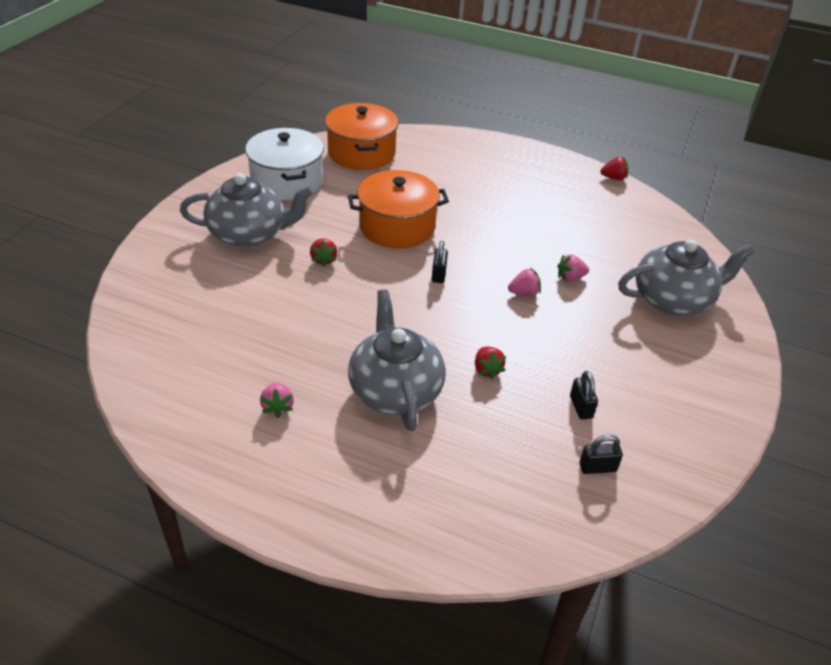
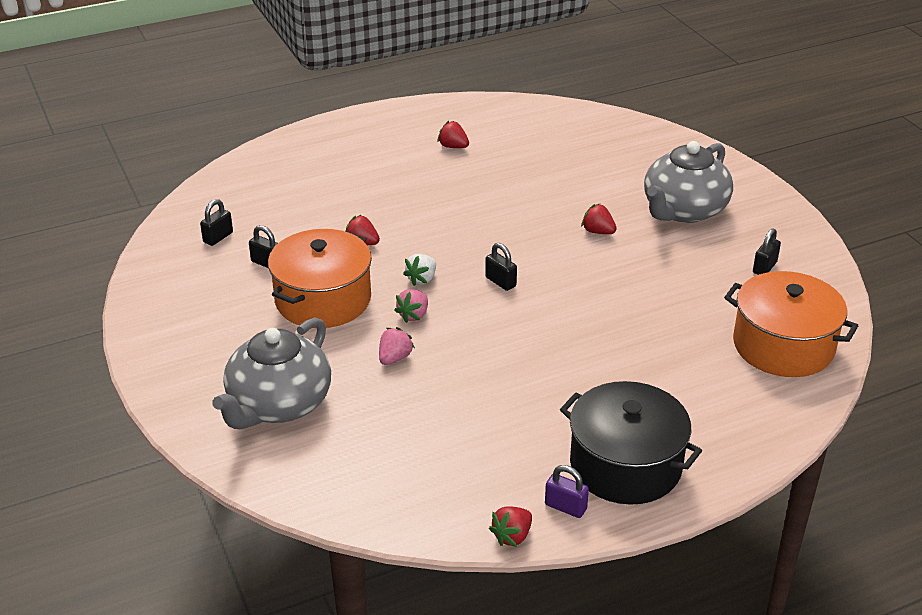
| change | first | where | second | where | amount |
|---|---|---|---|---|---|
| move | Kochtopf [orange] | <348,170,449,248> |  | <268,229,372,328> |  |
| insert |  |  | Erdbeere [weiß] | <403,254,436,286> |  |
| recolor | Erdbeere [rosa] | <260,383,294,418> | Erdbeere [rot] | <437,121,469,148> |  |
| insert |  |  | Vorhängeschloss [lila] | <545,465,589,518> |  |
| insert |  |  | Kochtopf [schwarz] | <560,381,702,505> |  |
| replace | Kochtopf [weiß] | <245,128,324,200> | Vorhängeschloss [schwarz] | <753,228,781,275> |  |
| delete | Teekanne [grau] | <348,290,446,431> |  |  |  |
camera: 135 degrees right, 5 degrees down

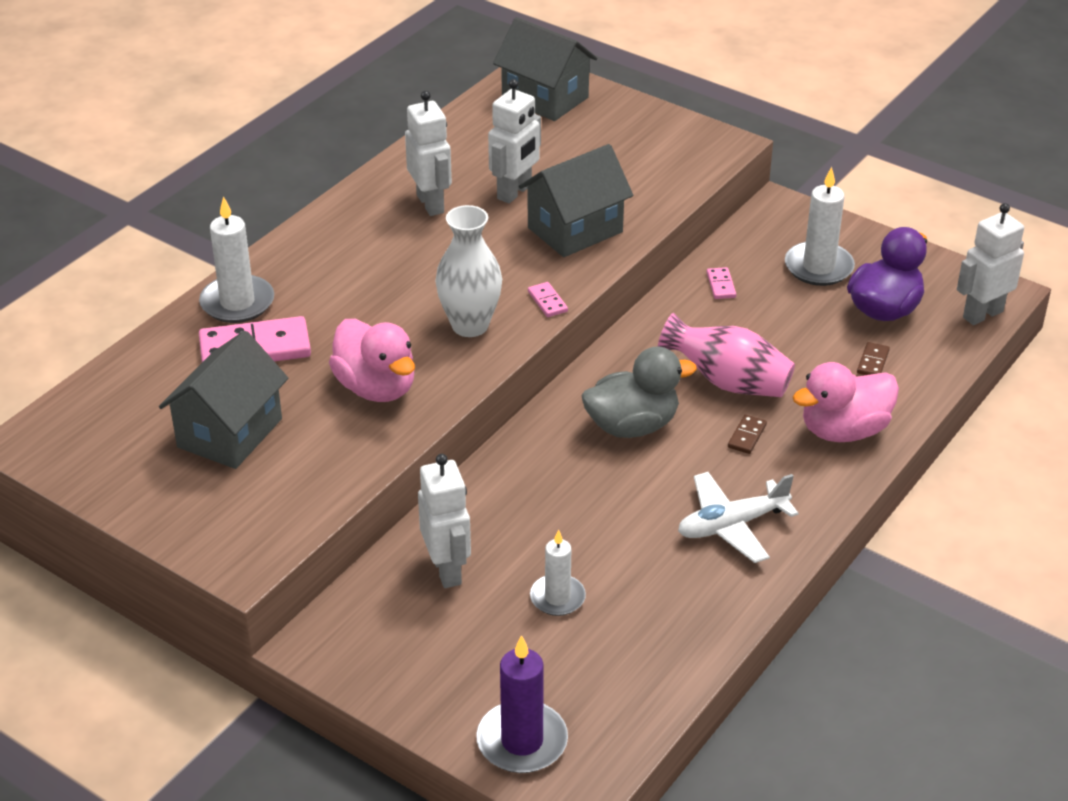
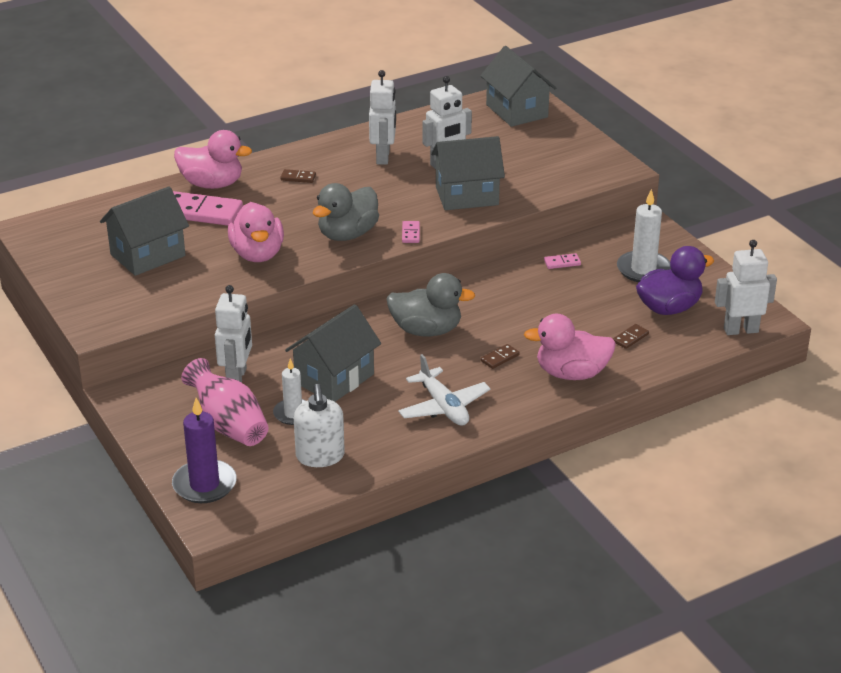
| change | first | where | second | where | amount |
|---|---|---|---|---|---|
| replace | Kerze [weiß] | <199,196,274,323> | Ente [rosa] | <174,130,252,189> |  |
| move | Vase [rosa] | <658,313,795,397> |  | <181,358,269,446> |  |
| insert |  |  | Dominostein [braun] | <280,169,316,183> |  |
| insert |  |  | Haus [grau] | <285,304,381,402> |  |
| insert |  |  | Seifenspender [weiß] | <294,384,345,467> |  |
| replace | Vase [weiß] | <435,205,502,337> | Ente [grau] | <313,183,379,241> |  |
| rotate | Flugzeug [weiß] | <678,472,799,563> |  | <398,354,490,426> | 120 degrees counterclockwise |
| rotate | Dominostein [rosa] | <707,267,736,299> |  | <544,253,581,269> | 60 degrees clockwise |
camera: 25 degrees right, 5 degrees down

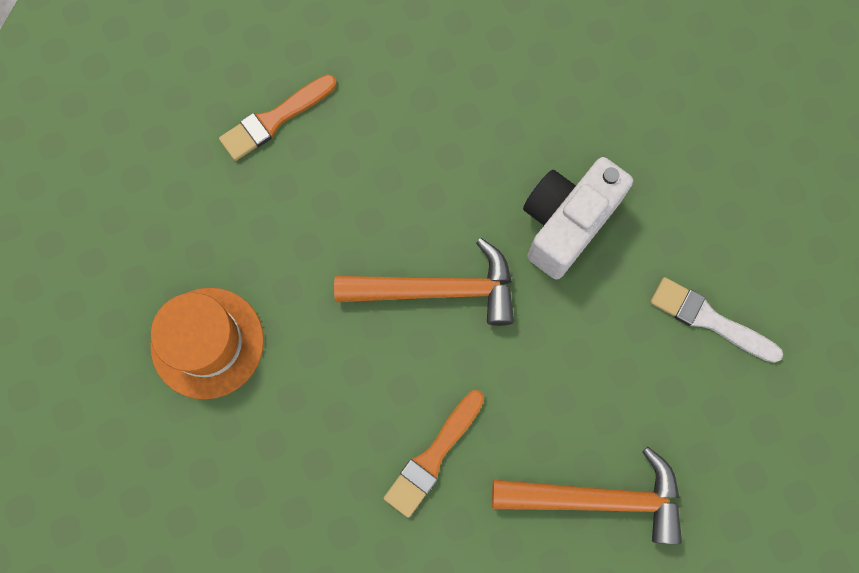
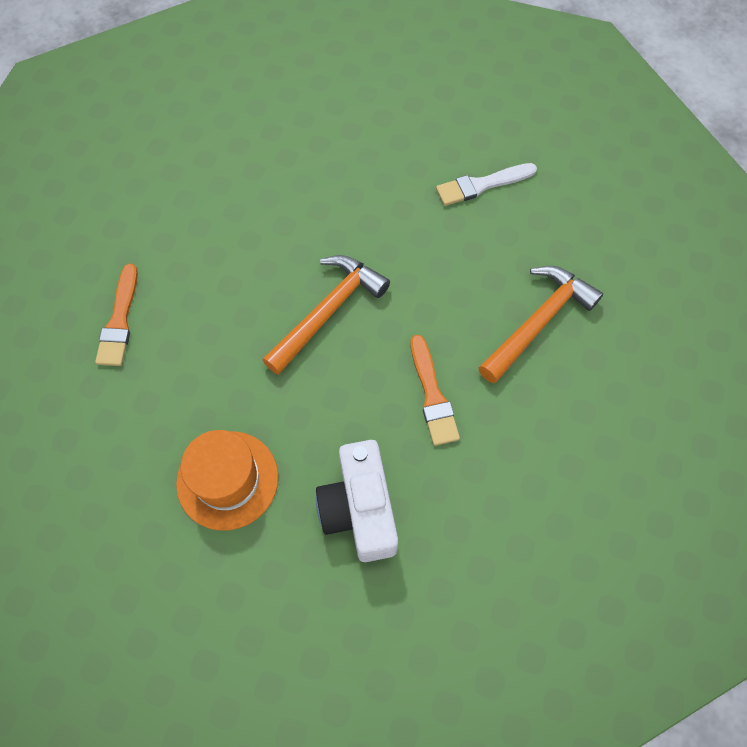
| change | first | where | second | where | amount |
|---|---|---|---|---|---|
| move | Kamera [weiß] | <523,157,633,279> |  | <316,440,398,562> |  |
camera: 50 degrees left, 10 degrees down

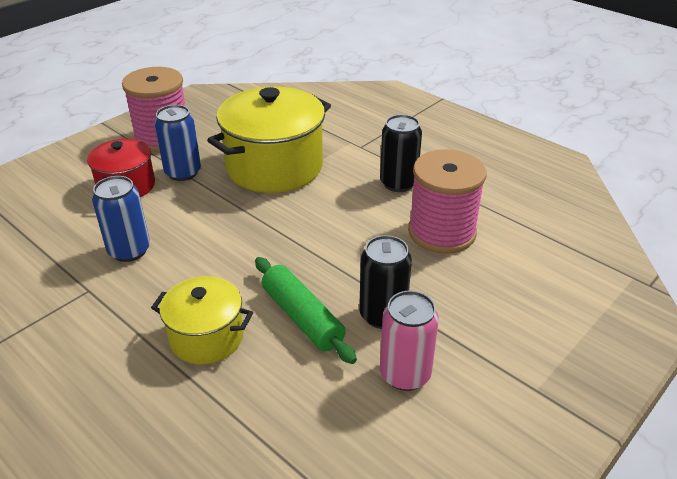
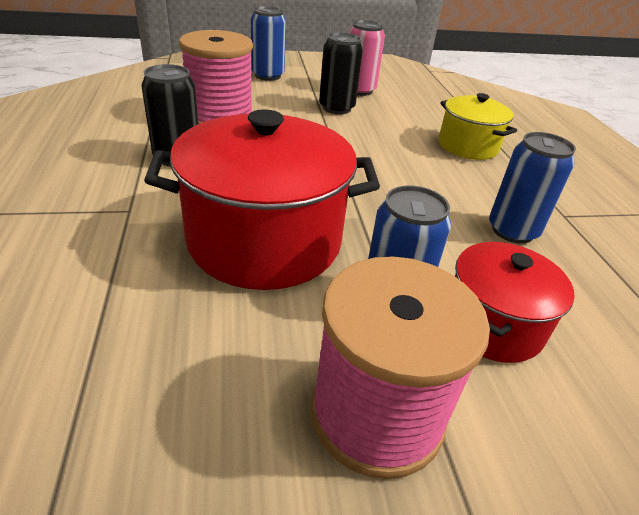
| change | first | where | second | where | amount |
|---|---|---|---|---|---|
| recolor | Kochtopf [gelb] | <207,87,331,193> | Kochtopf [rot] | <144,109,380,290> |  |
| insert |  |  | Dose [blau] | <251,6,286,81> |  |
| delete | Nudelholz [grün] | <255,257,357,364> |  |  |  |
camera: 145 degrees left, 0 degrees up

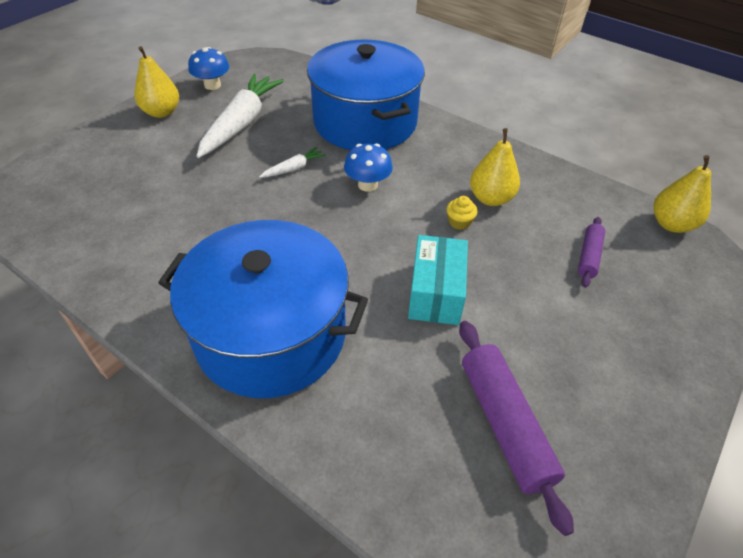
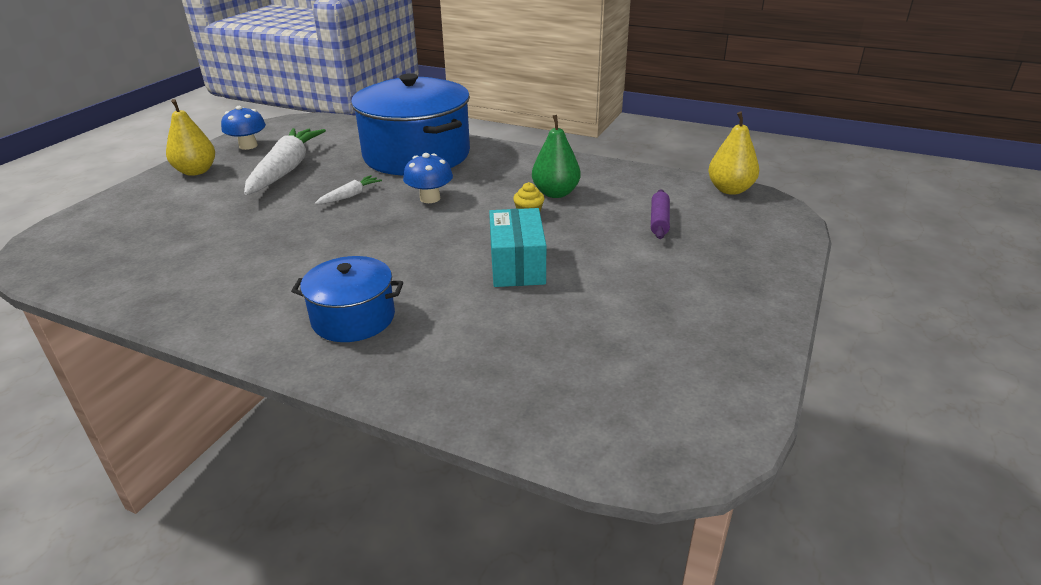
| change | first | where | second | where | amount |
|---|---|---|---|---|---|
| resize | Kochtopf [blau] | <158,220,368,398> |  | <291,256,403,342> | x0.52 |
| recolor | Birne [gelb] | <470,128,520,206> | Birne [grün] | <532,115,580,198> |  |
| delete | Nudelholz [lila] | <459,321,574,536> |  |  |  |
camera: 10 degrees left, 15 degrees down

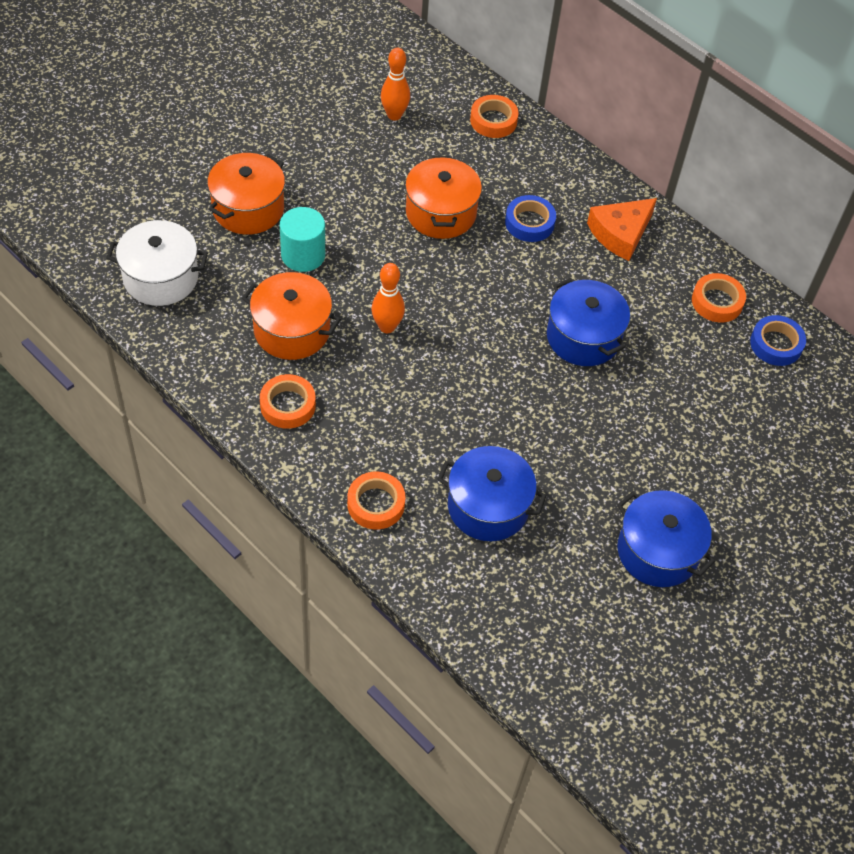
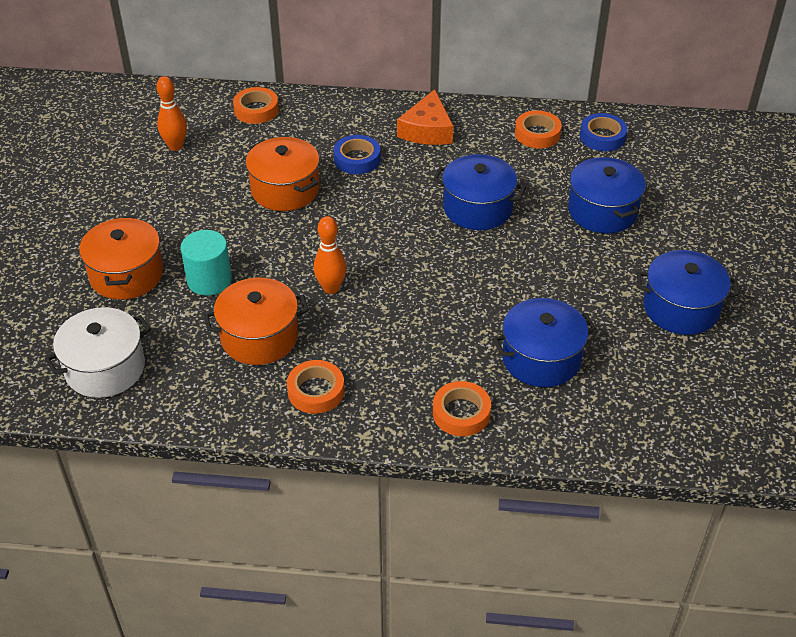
| change | first | where | second | where | amount |
|---|---|---|---|---|---|
| insert |  |  | Kochtopf [blau] | <568,157,646,234> |  |
camera: 35 degrees left, 10 degrees down

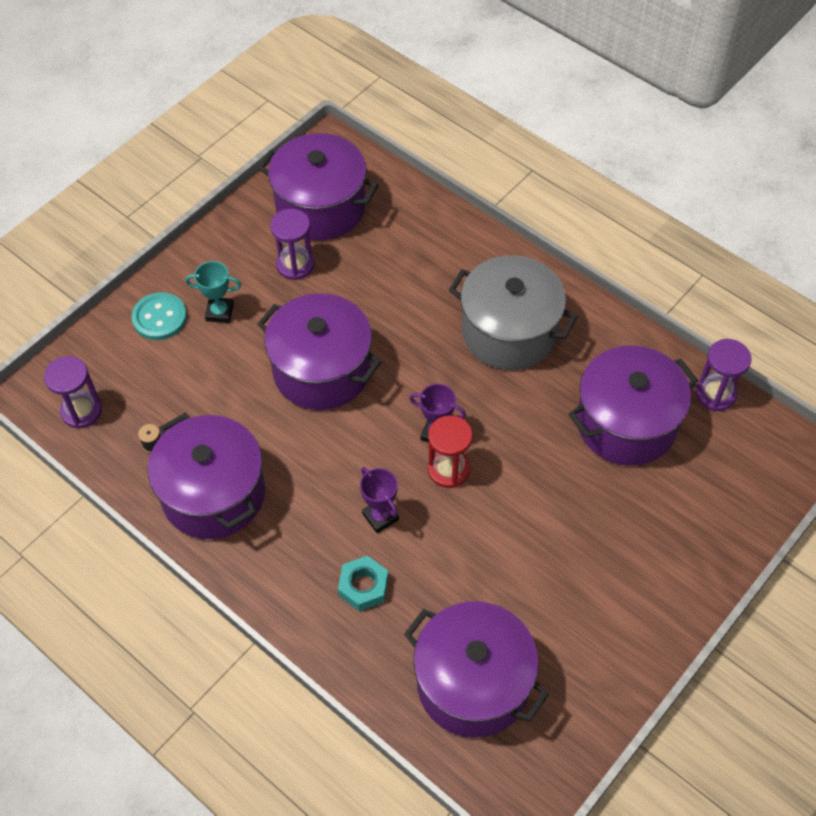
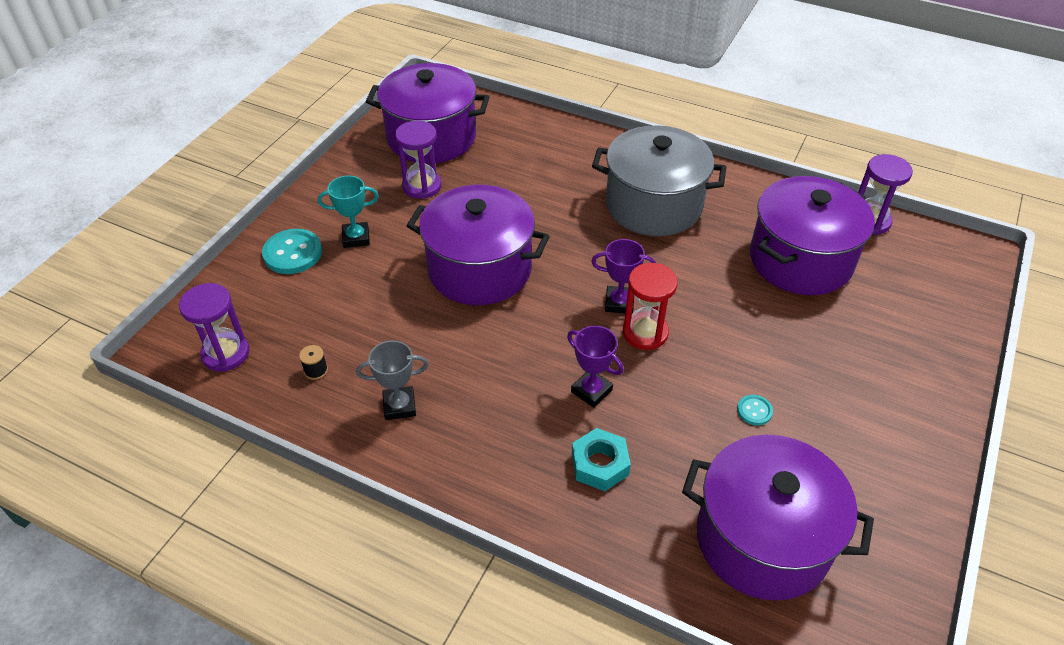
| change | first | where | second | where | amount |
|---|---|---|---|---|---|
| replace | Kochtopf [lila] | <148,413,265,539> | Pokal [grau] | <356,340,429,420> |  |
| insert |  |  | Knopf [türkis] | <737,395,773,426> |  |
camera: 15 degrees left, 10 degrees down

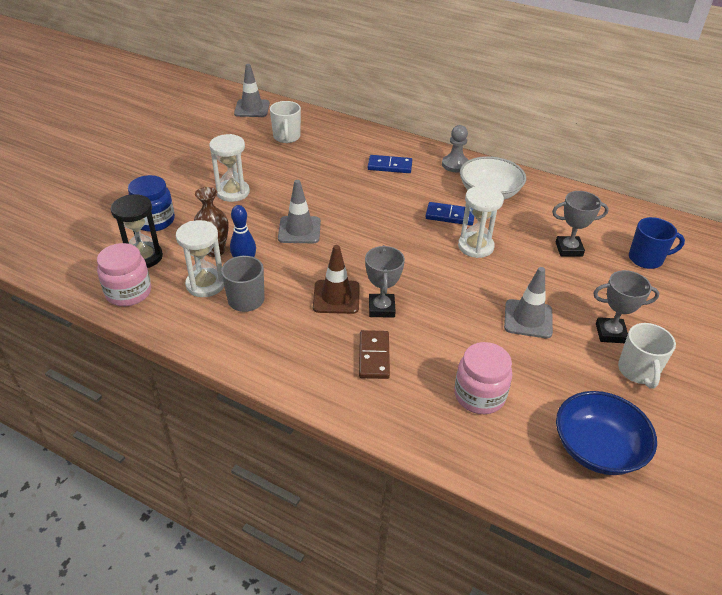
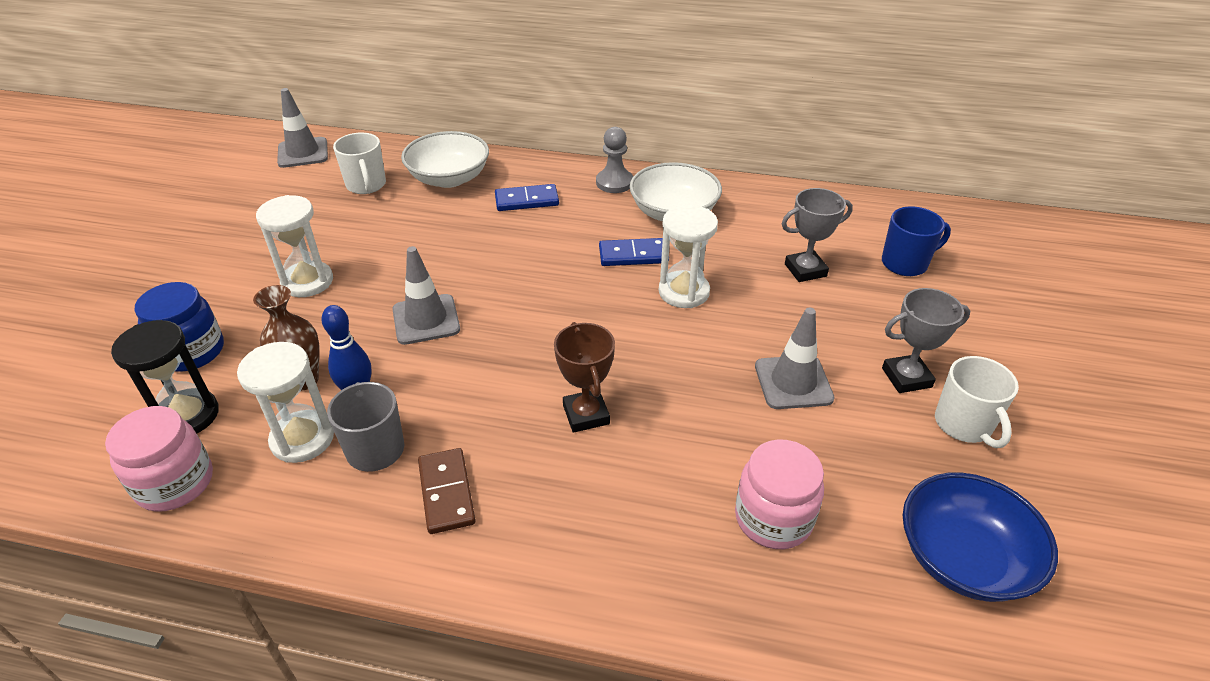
| change | first | where | second | where | amount |
|---|---|---|---|---|---|
| insert |  |  | Schüssel [weiß] | <401,131,489,188> |  |
| move | Dominostein [braun] | <359,330,390,379> |  | <418,448,476,534> |  |
| recolor | Pokal [grau] | <365,245,405,317> | Pokal [braun] | <554,322,615,433> |  |
| delete | Leitkegel [braun] | <313,245,360,314> |  |  |  |
camera: 15 degrees left, 0 degrees up

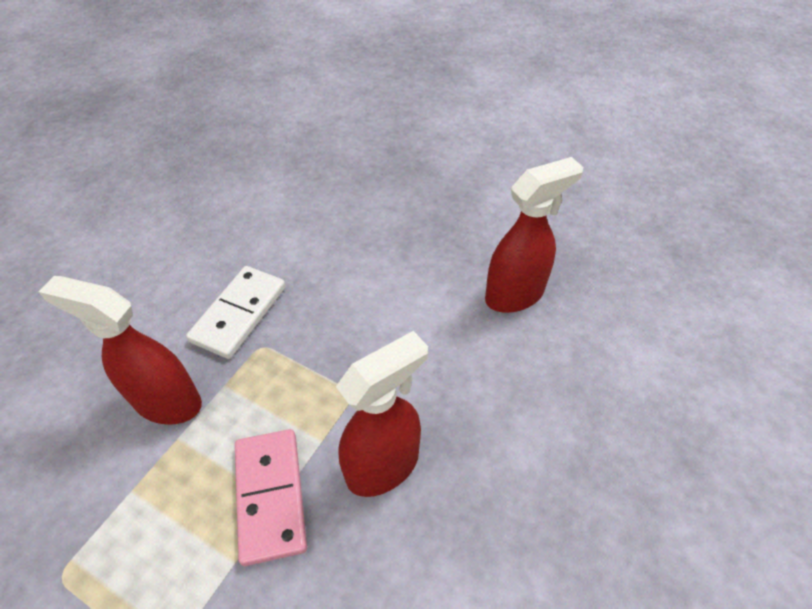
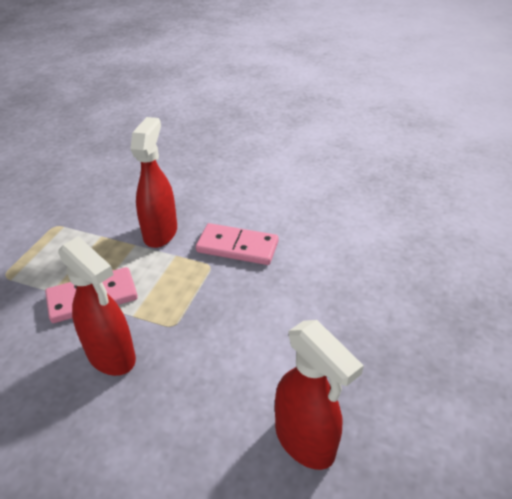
| change | first | where | second | where | amount |
|---|---|---|---|---|---|
| recolor | Dominostein [weiß] | <186,266,286,359> | Dominostein [rosa] | <196,223,279,265> |  |
camera: 80 degrees right, 10 degrees down

